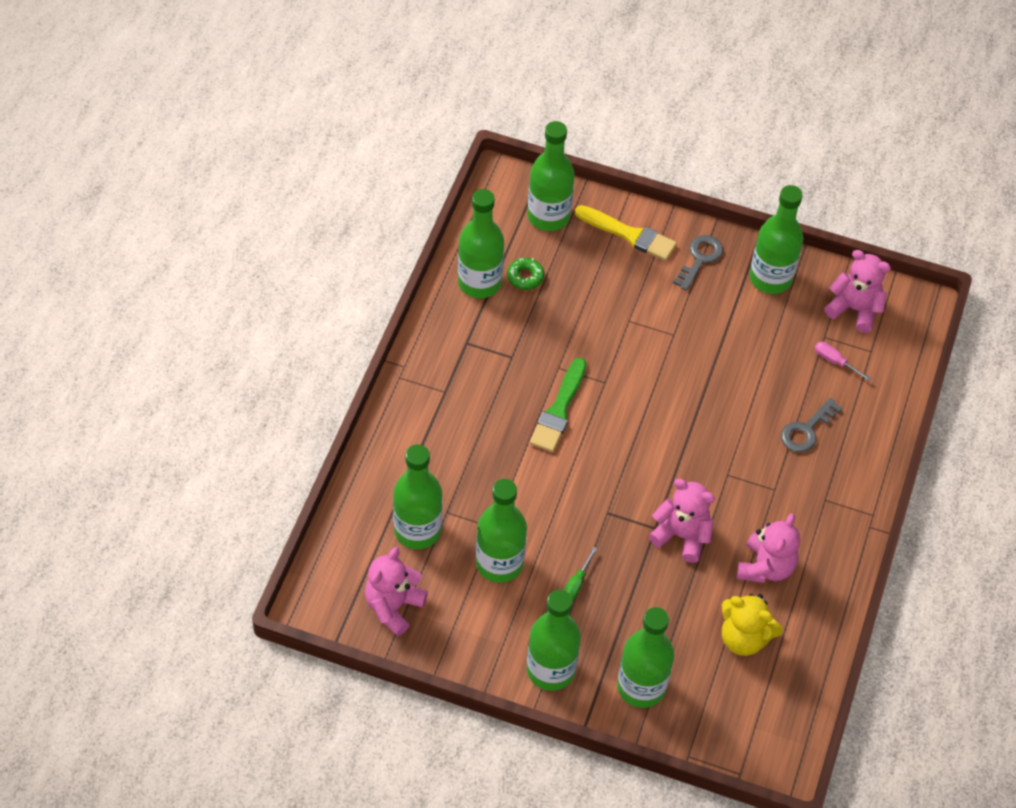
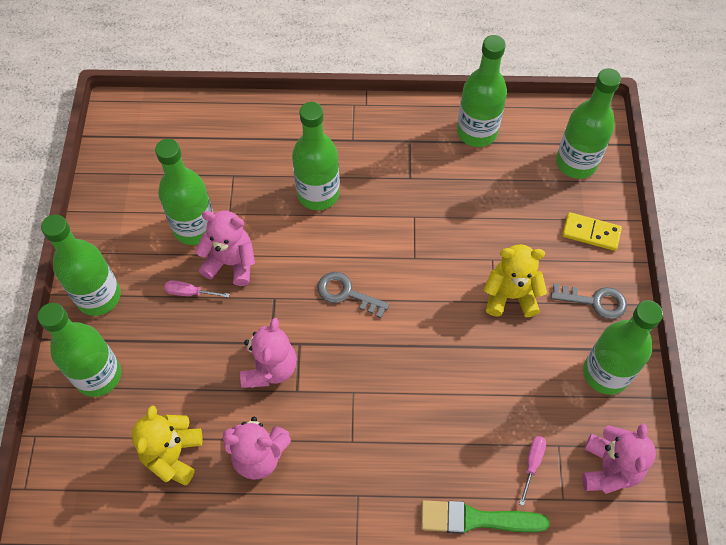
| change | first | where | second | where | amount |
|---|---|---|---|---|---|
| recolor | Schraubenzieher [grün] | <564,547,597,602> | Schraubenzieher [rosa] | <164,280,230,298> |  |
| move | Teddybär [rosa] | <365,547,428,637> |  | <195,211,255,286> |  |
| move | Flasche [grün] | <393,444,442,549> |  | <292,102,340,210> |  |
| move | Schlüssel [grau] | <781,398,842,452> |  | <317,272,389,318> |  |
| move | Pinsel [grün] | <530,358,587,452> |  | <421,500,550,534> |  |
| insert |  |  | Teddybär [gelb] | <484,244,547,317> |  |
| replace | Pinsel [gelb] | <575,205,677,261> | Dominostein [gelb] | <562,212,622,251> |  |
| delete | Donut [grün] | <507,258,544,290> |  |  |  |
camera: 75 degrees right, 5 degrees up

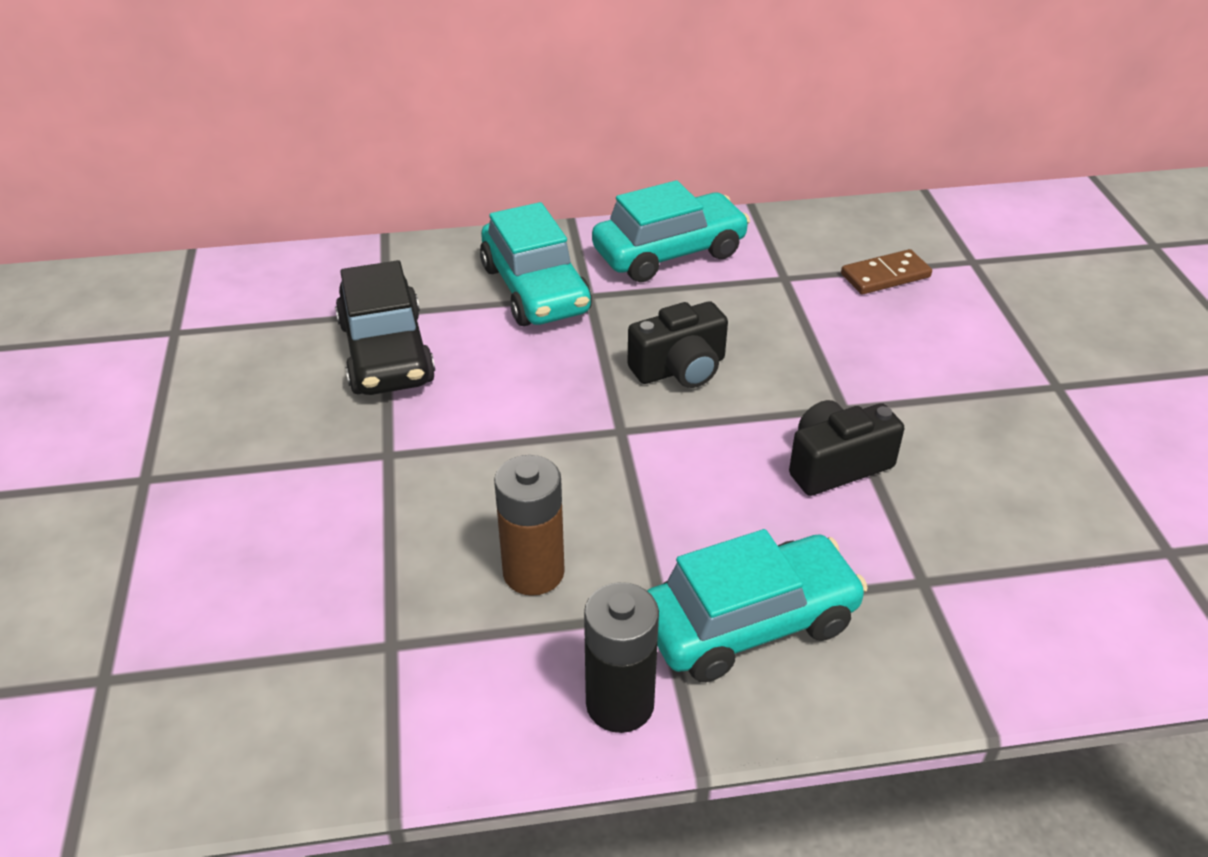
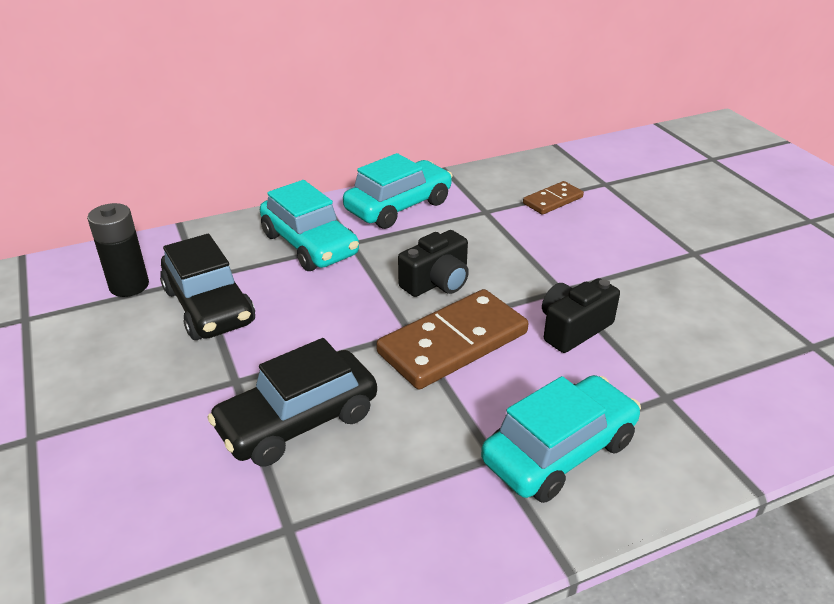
| change | first | where | second | where | amount |
|---|---|---|---|---|---|
| move | Batterie [schwarz] | <584,582,659,733> |  | <87,203,149,297> |  |
| insert |  |  | Auto [schwarz] | <207,338,377,466> |  |
| insert |  |  | Dominostein [braun] | <376,289,529,390> |  |
| delete | Batterie [braun] | <494,455,565,596> |  |  |  |
camera: 15 degrees left, 5 degrees down

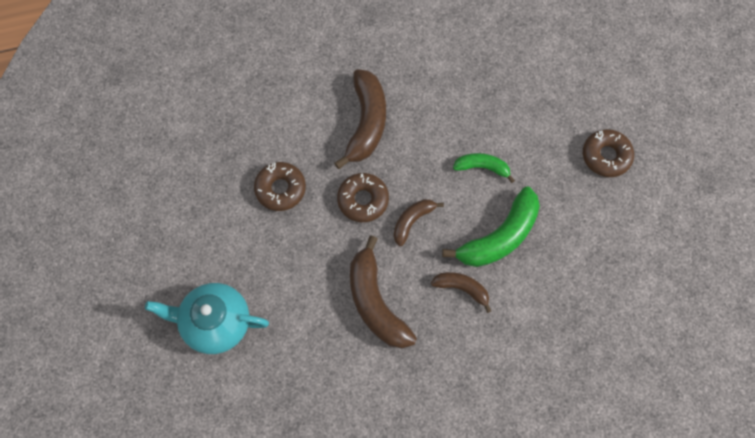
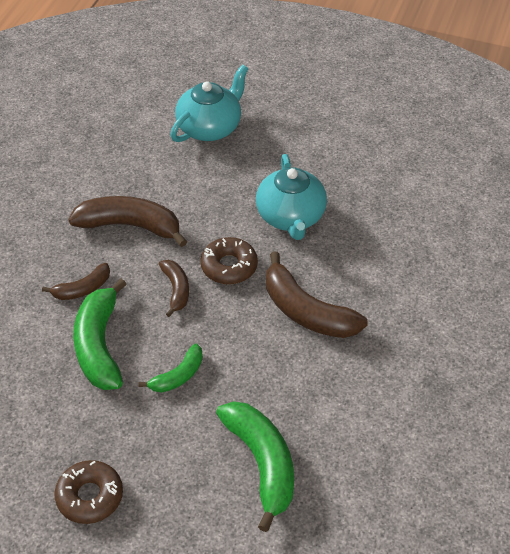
| change | first | where | second | where | amount |
|---|---|---|---|---|---|
| insert |  |  | Banane [grün] | <216,401,294,532> |  |
| replace | Donut [braun] | <254,162,306,211> | Teekanne [türkis] | <256,154,327,240> |  |
camera: 125 degrees right, 20 degrees down

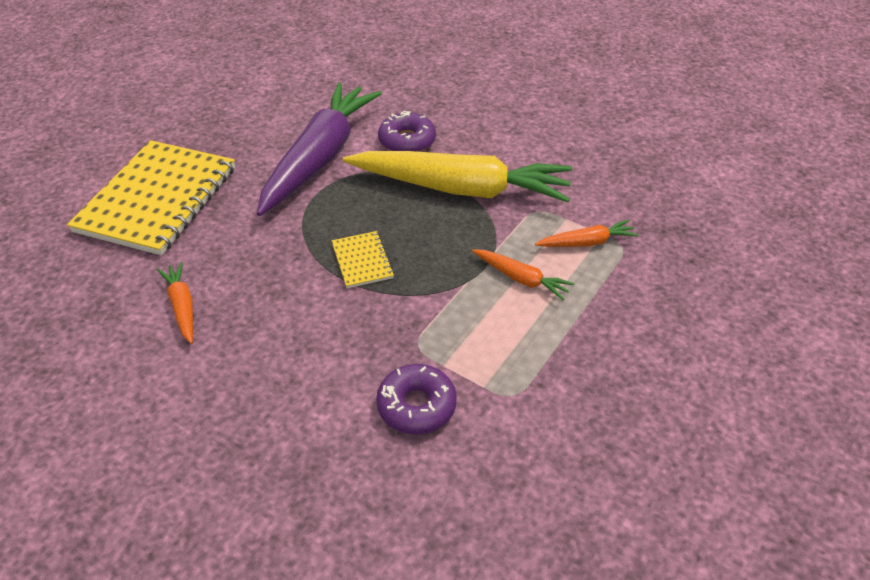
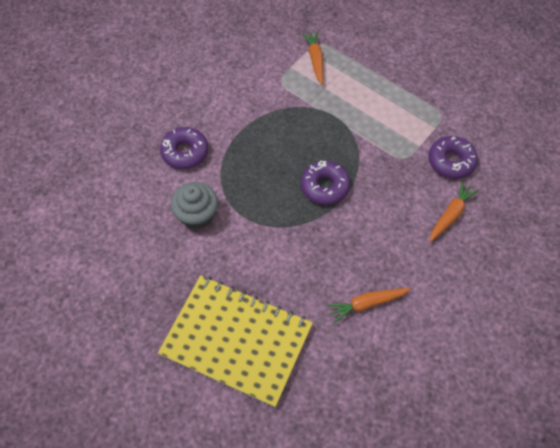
| change | first | where | second | where | amount |
|---|---|---|---|---|---|
| replace | Karotte [lila] | <257,82,382,216> | Muffin [grau] | <170,182,218,229> |  |
| replace | Notizbuch [gelb] | <332,231,394,288> | Donut [lila] | <301,161,350,205> |  |
| move | Karotte [orange] | <472,249,574,300> |  | <430,181,479,242> |  |
| delete | Karotte [gelb] | <343,151,572,203> |  |  |  |
camera: 85 degrees left, 15 degrees up

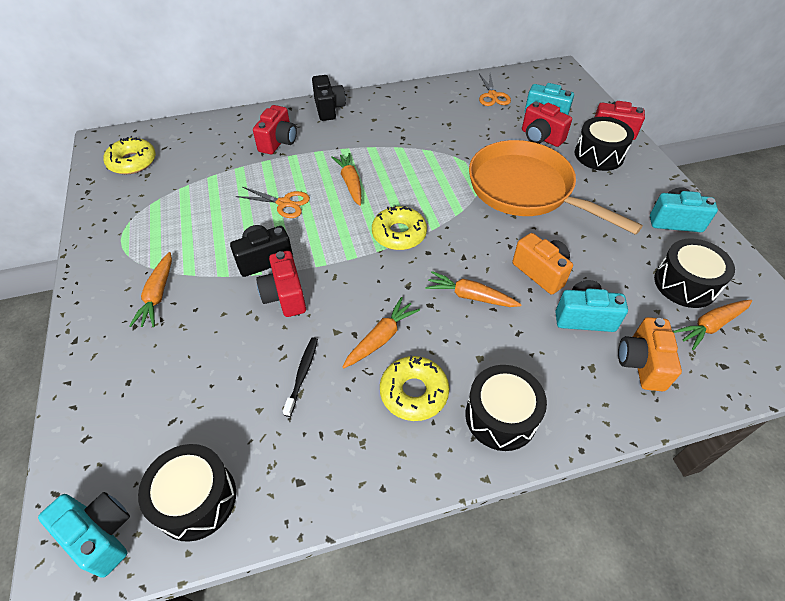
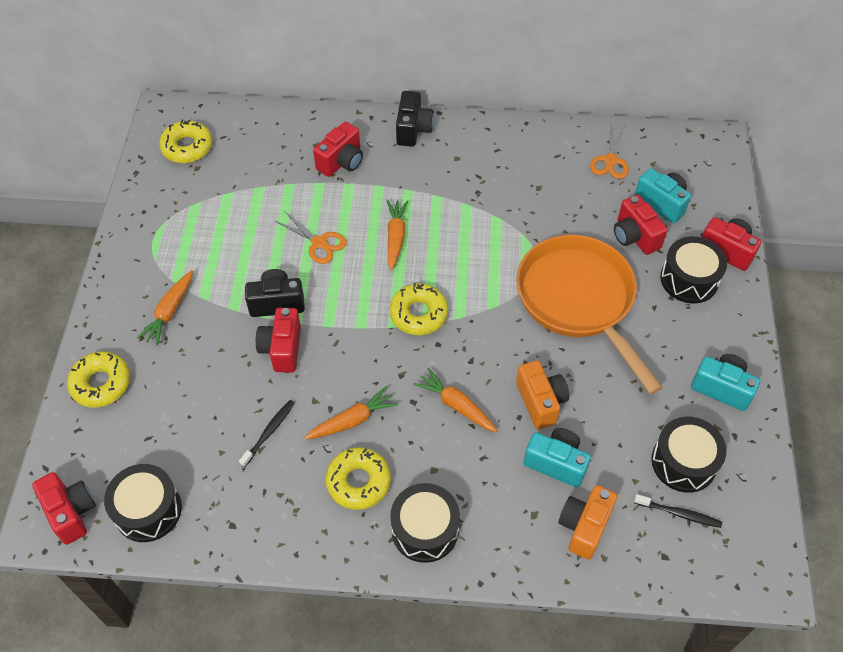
| change | first | where | second | where | amount |
|---|---|---|---|---|---|
| recolor | Kamera [türkis] | <38,492,130,578> | Kamera [rot] | <32,472,96,545> |  |
| insert |  |  | Donut [gelb] | <67,352,130,408> |  |
| replace | Karotte [orange] | <673,300,752,350> | Zahnbürste [schwarz] | <634,494,722,528> |  |
camera: 20 degrees right, 5 degrees up

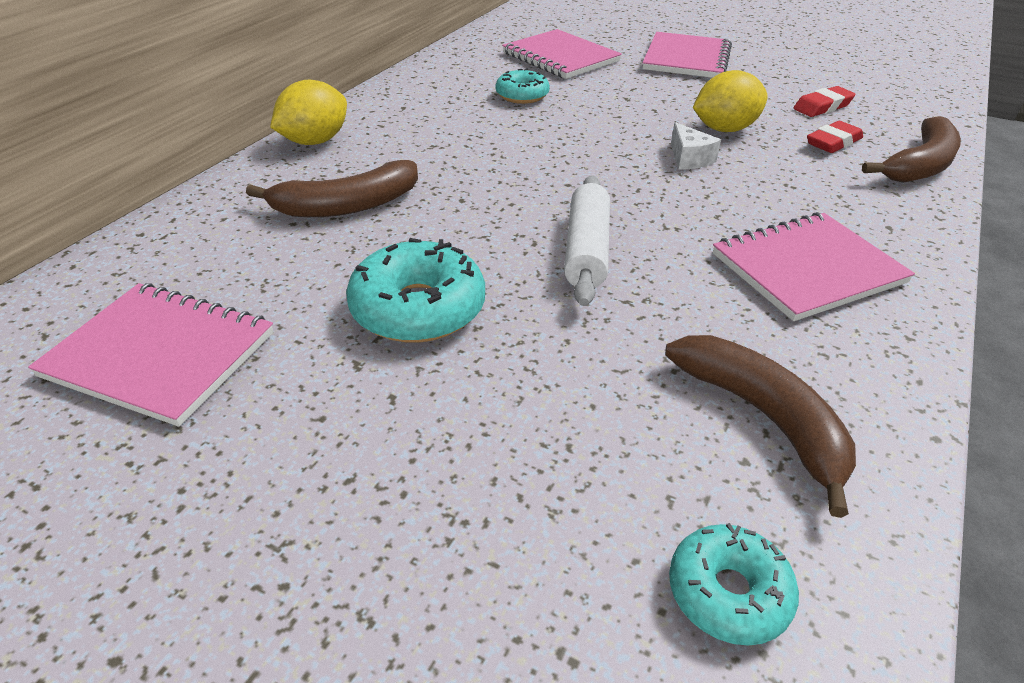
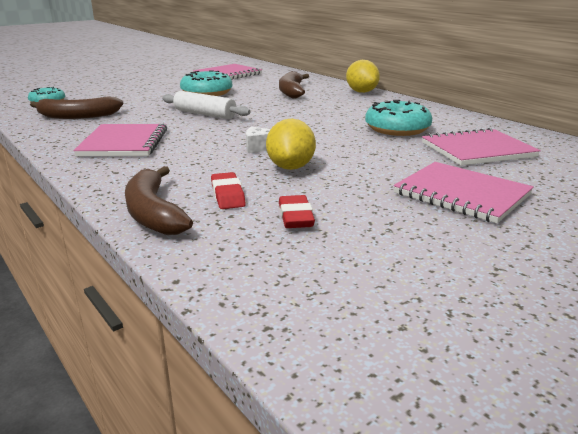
| change | first | where | second | where | amount |
|---|---|---|---|---|---|
| resize | Donut [türkis] | <495,68,550,104> |  | <365,100,432,136> | x1.61 |
camera: 115 degrees right, 15 degrees down

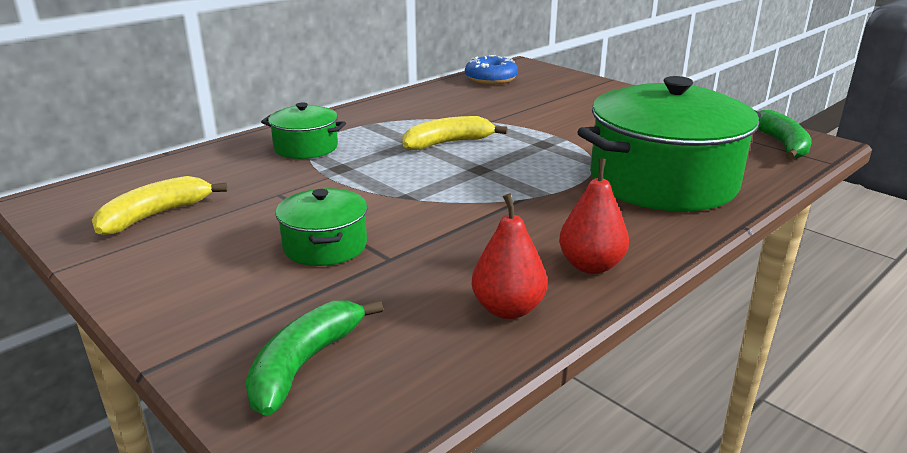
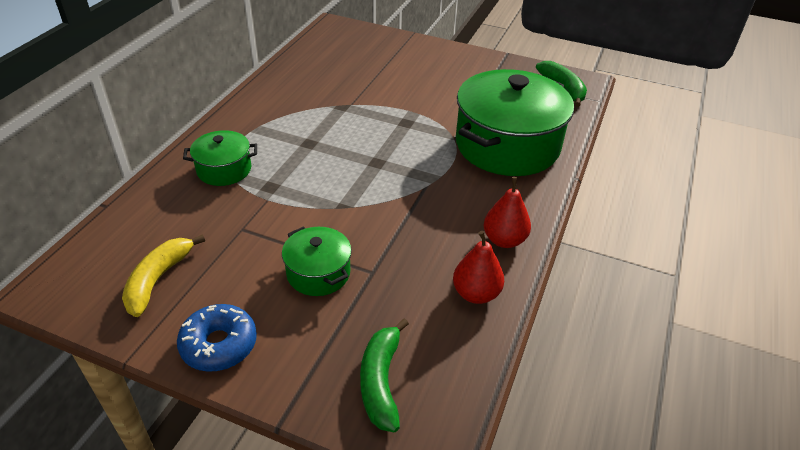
| change | first | where | second | where | amount |
|---|---|---|---|---|---|
| move | Donut [blau] | <465,55,518,85> |  | <177,304,257,372> |  |
| delete | Banane [gelb] | <402,116,507,150> |  |  |  |
camera: 25 degrees left, 15 degrees up

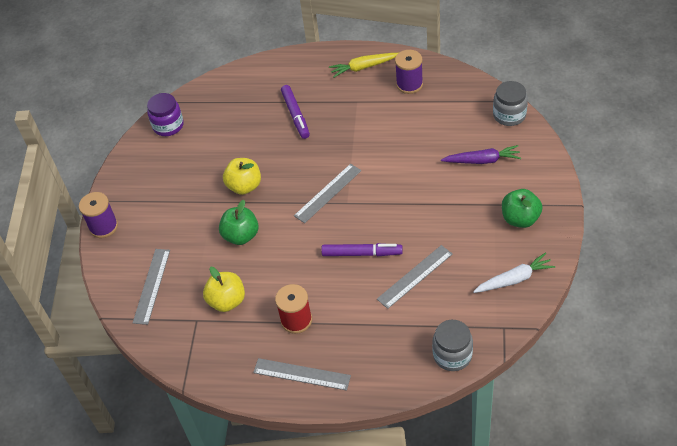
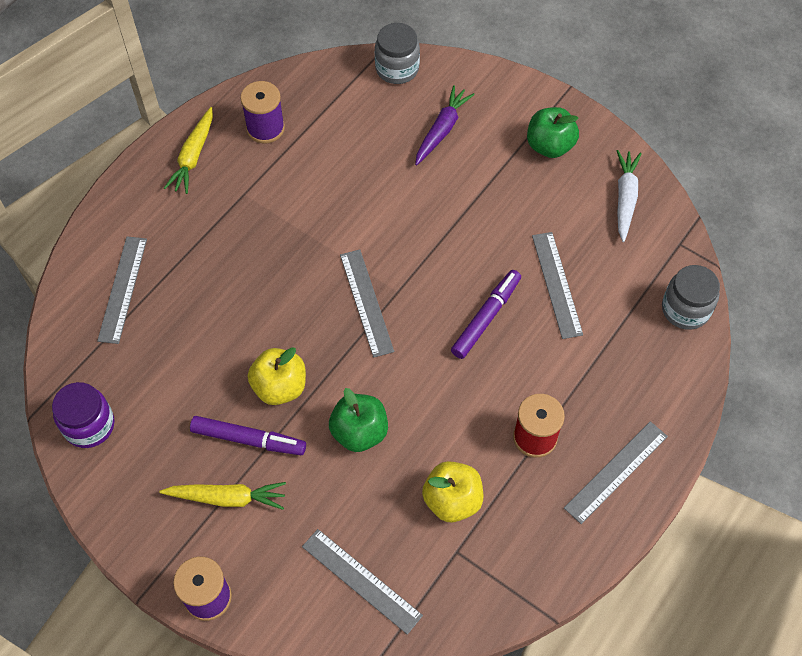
| change | first | where | second | where | amount |
|---|---|---|---|---|---|
| insert |  |  | Lineal [grau] | <97,236,147,344> |  |
| insert |  |  | Karotte [gelb] | <159,482,286,510> |  |
| move | Filzstift [lila] | <281,85,310,139> |  | <190,416,306,455> |  |
camera: 65 degrees left, 10 degrees up

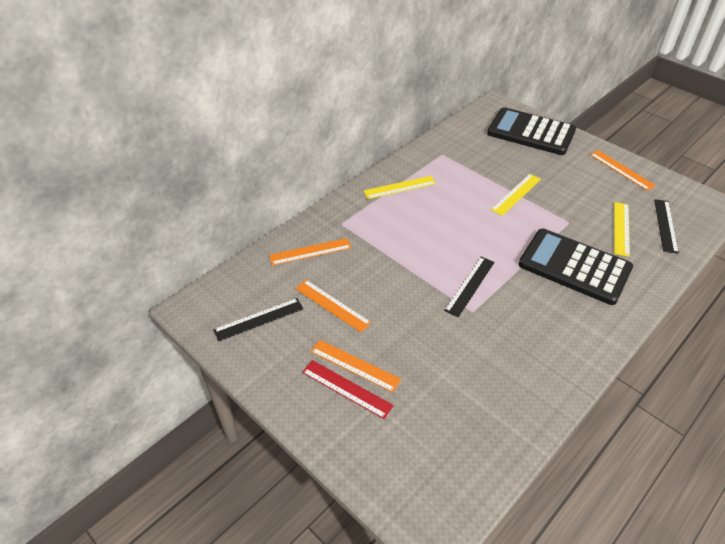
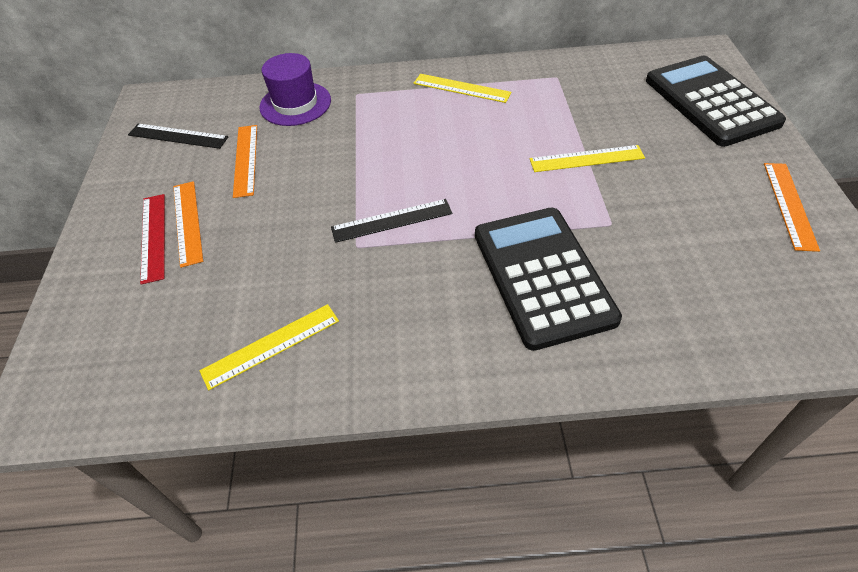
| change | first | where | second | where | amount |
|---|---|---|---|---|---|
| move | Lineal [gelb] | <614,202,630,257> |  | <199,304,339,390> |  |
| replace | Lineal [orange] | <269,238,351,266> | Hut [lila] | <259,53,331,126> |  |
| delete | Lineal [schwarz] | <654,199,679,254> |  |  |  |
camera: 45 degrees right, 5 degrees up

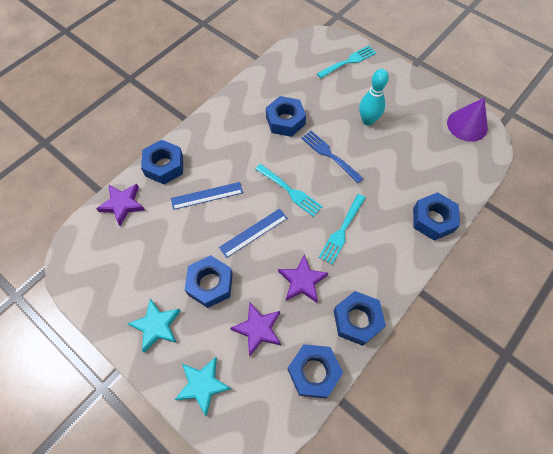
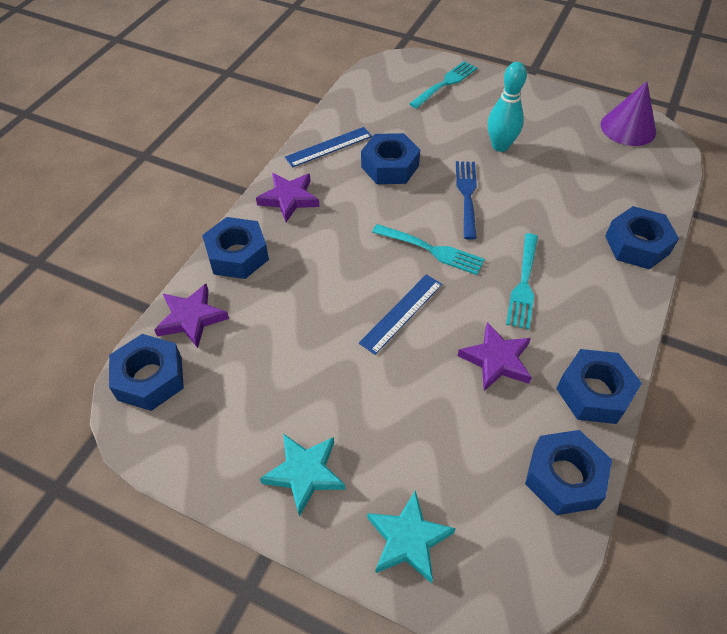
| change | first | where | second | where | amount |
|---|---|---|---|---|---|
| move | Sechskantmutter [blau] | <185,255,233,308> |  | <109,334,184,411> |  |
| move | Stern [lila] | <230,302,281,356> |  | <256,173,320,222> |  |
| move | Lineal [blau] | <171,182,243,210> |  | <285,127,372,168> |  |
| rotate | Gabel [blau] | <301,131,363,183> |  | <456,161,477,240> | 60 degrees clockwise |
camera: 15 degrees left, 10 degrees down

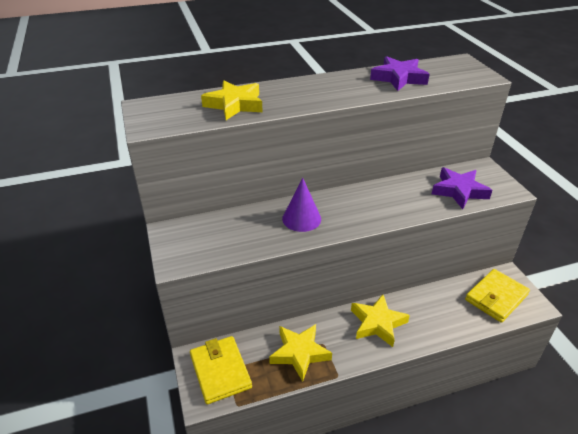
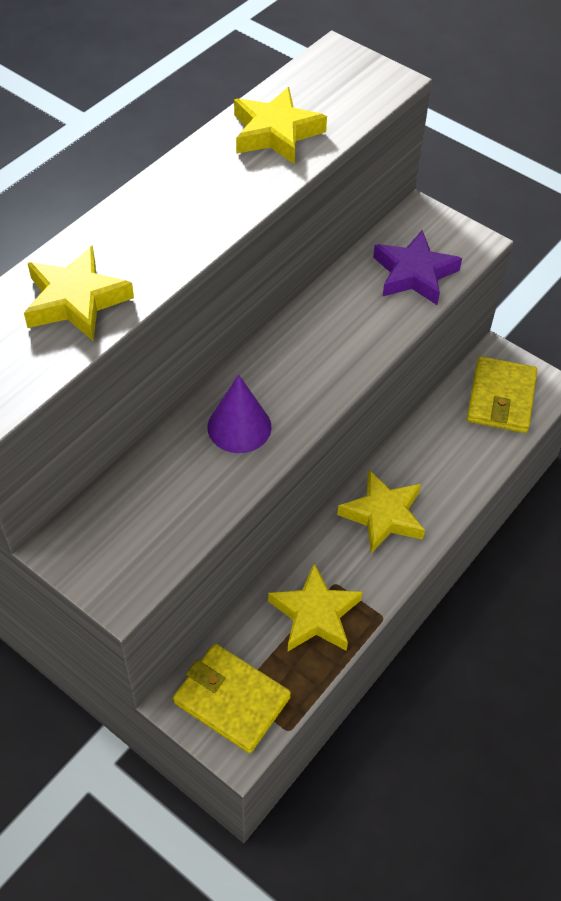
| change | first | where | second | where | amount |
|---|---|---|---|---|---|
| recolor | Stern [lila] | <370,56,430,91> | Stern [gelb] | <234,87,327,164> |  |
camera: 35 degrees left, 15 degrees up

